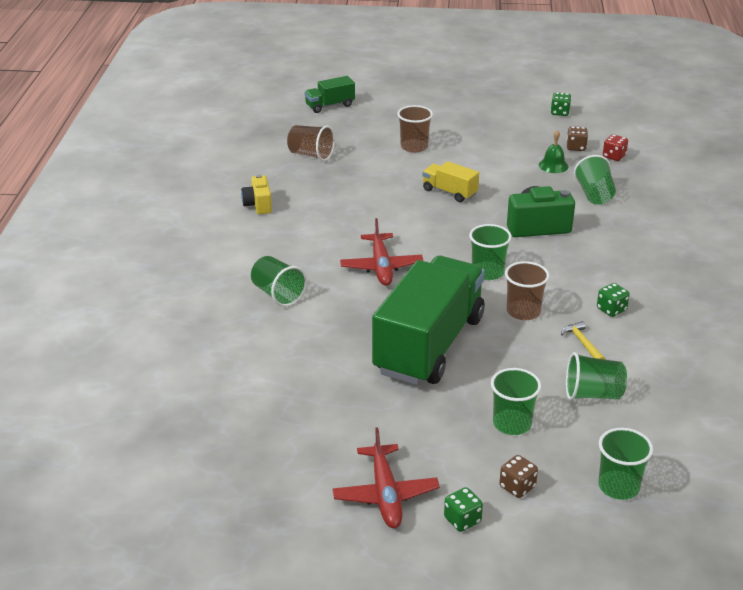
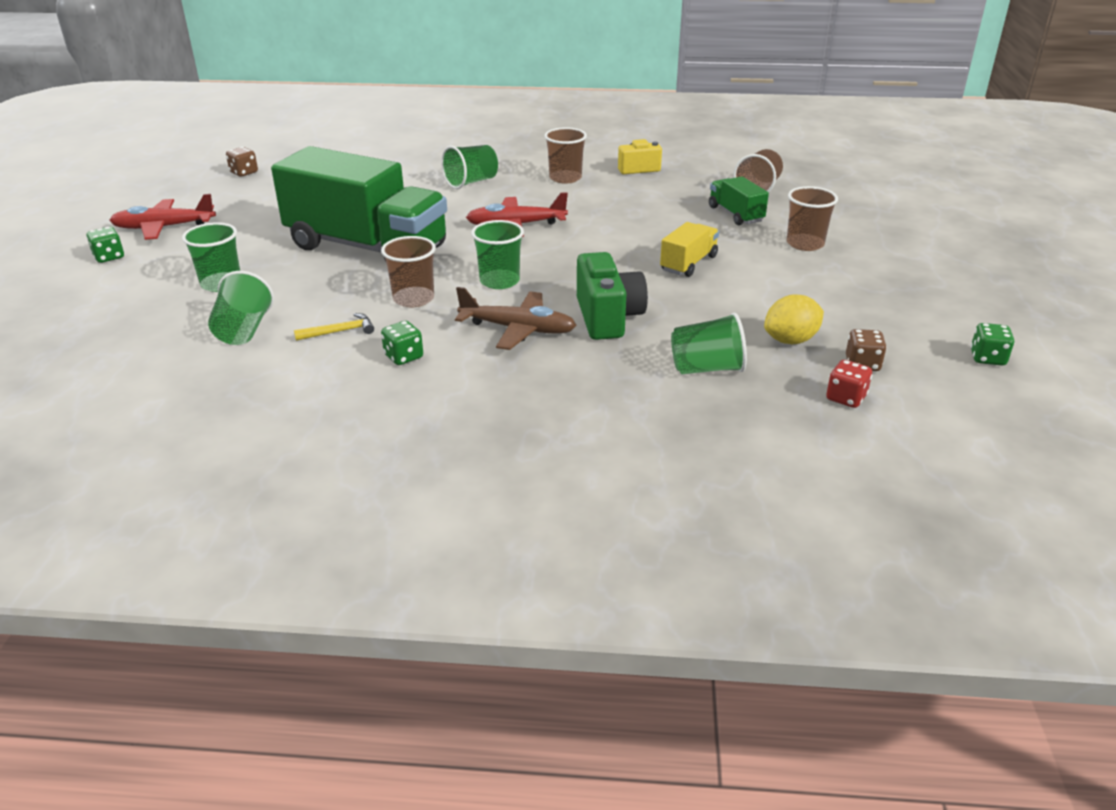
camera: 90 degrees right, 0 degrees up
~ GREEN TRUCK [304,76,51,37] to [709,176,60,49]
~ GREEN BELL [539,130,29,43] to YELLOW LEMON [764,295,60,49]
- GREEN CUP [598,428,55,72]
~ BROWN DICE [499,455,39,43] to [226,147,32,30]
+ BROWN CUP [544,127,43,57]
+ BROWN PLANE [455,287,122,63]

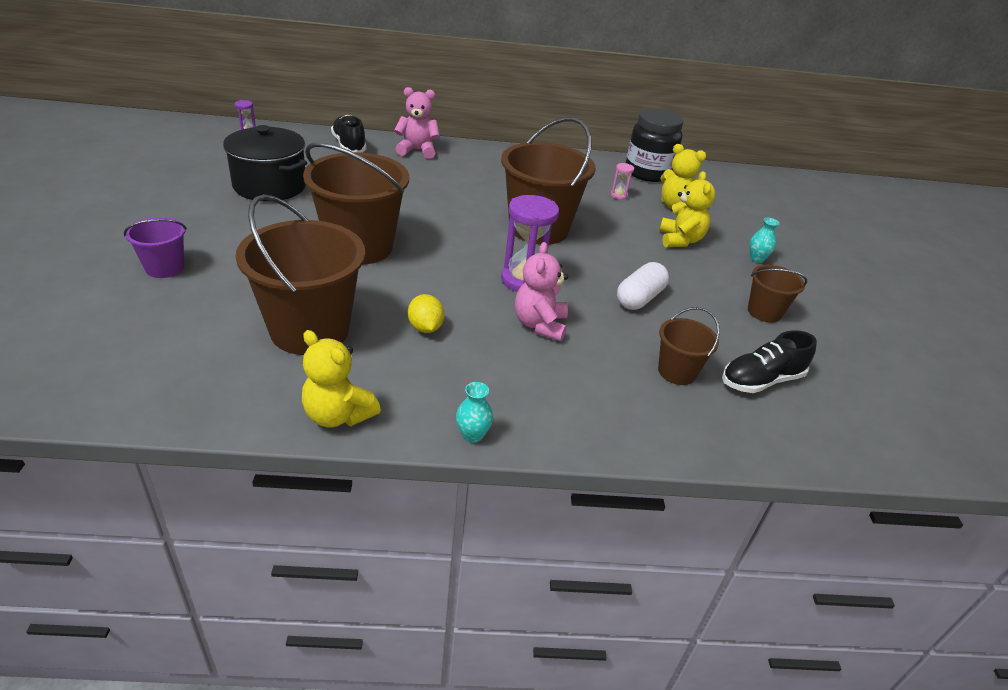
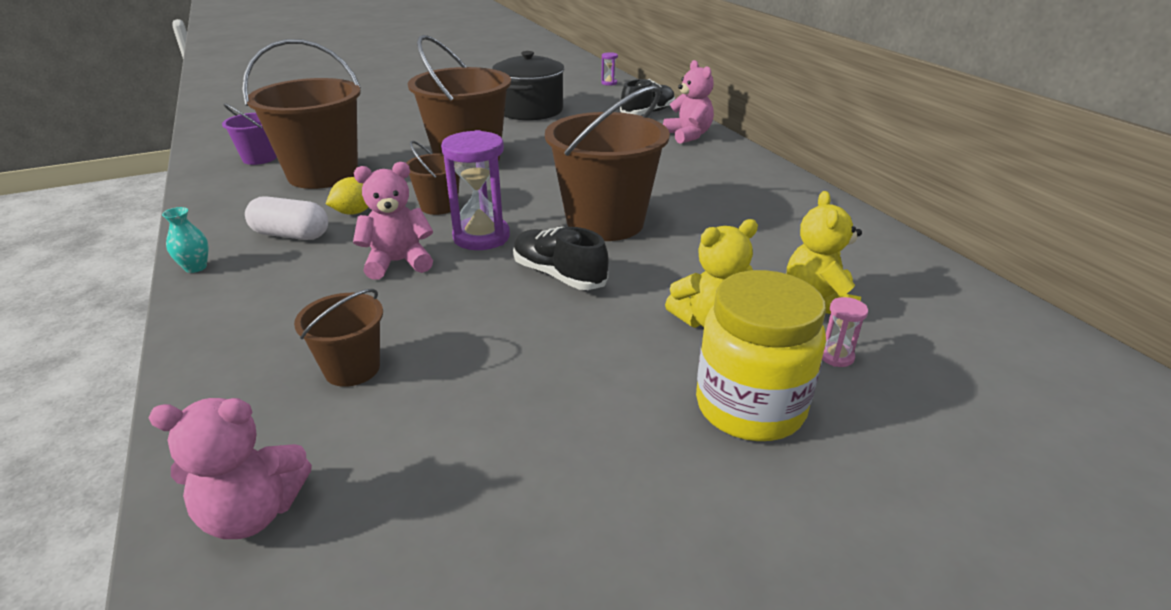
camera: 70 degrees right, 5 degrees down
- BLACK JAR [626,109,57,73]
~ PINK HOURGLASS [611,163,23,37] to [822,297,46,70]
~ PURPLE BUCKET [124,217,63,61] to [222,103,55,62]
~ TURQUOISE VASE [750,218,30,45] to YELLOW JAR [696,270,130,171]
~ WHITE CAPSULE [617,262,52,48] to [245,196,83,44]
~ BROWN BUCKET [748,265,59,58] to [406,141,54,74]
- YELLOW TEDDY BEAR [302,330,79,98]
~ BLACK SHOE [722,330,95,63] to [513,227,95,63]
+ PINK TEDDY BEAR [148,398,164,141]

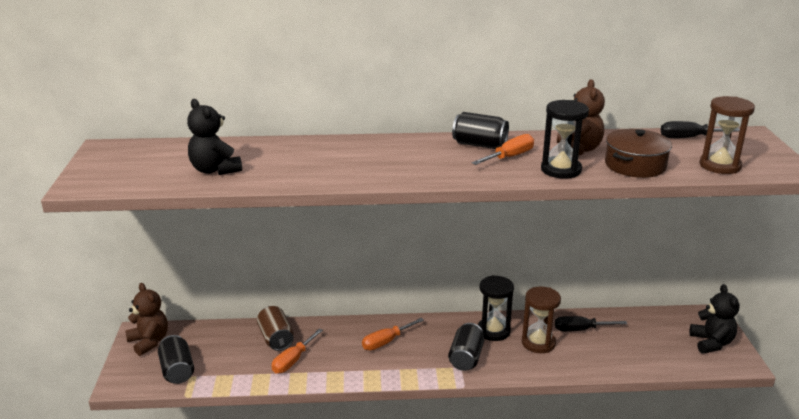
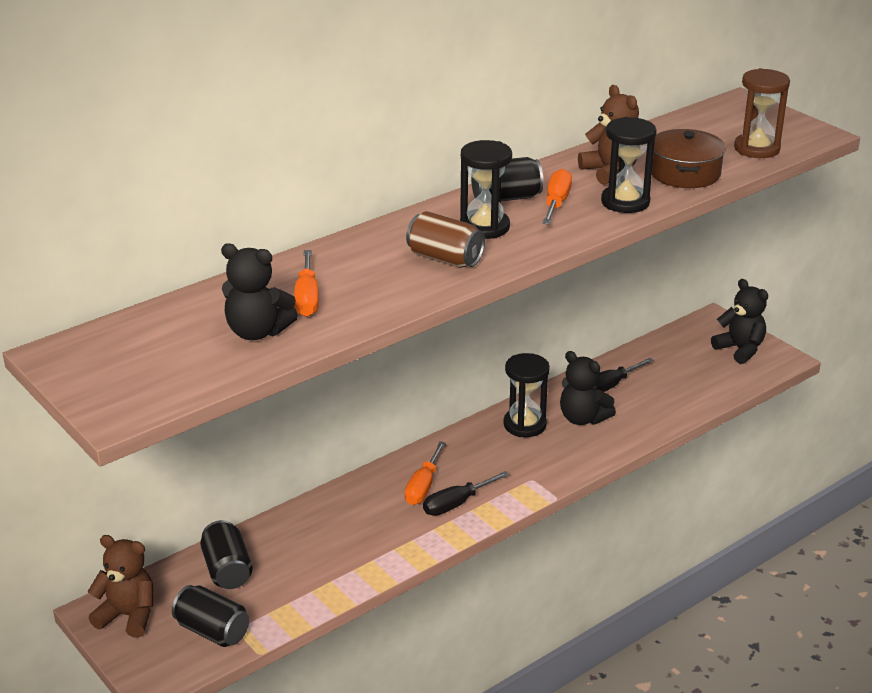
camera: 35 degrees left, 5 degrees up
~ BLACK SCREWDRIVER [661,121,79,17] to [423,471,86,45]
~ BROWN HOURGLASS [522,286,39,67] to BLACK TEDDY BEAR [560,351,56,74]
~ BROWN CAN [257,306,37,45] to [406,211,79,57]
~ BLACK CAN [448,323,36,48] to [200,520,53,69]
~ ORANGE SCREWDRIVER [271,329,52,45] to [294,250,25,67]
+ BLACK HOURGLASS [460,140,52,99]

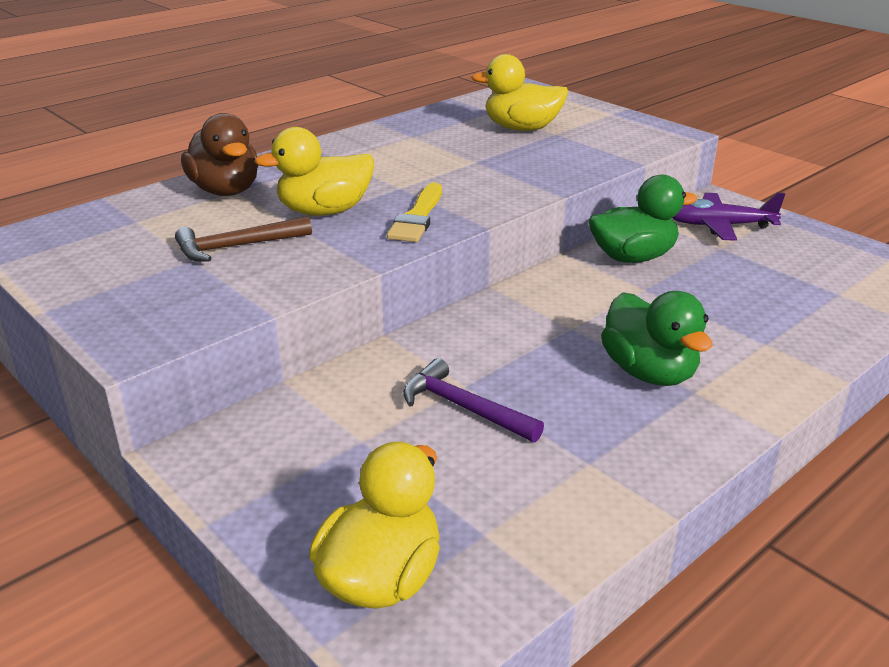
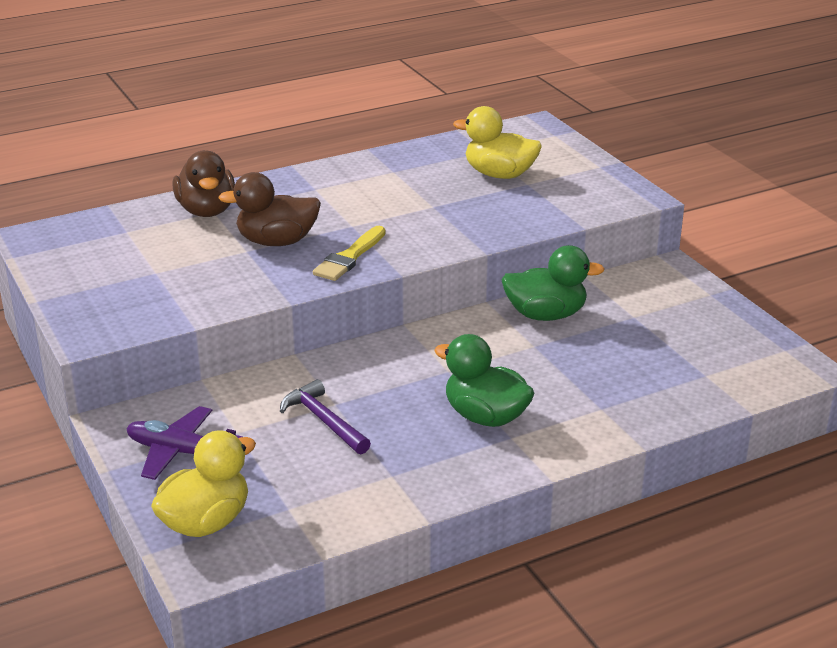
camera: 15 degrees right, 0 degrees up
~ YELLOW DUCK [254,127,120,89] to BROWN DUCK [218,172,103,74]
~ PURPLE PLANE [672,193,113,48] to [126,406,117,74]
- BROWN HAMMER [175,216,137,46]
~ GREEN DUCK [601,291,111,95] = [434,334,101,93] 135 degrees clockwise

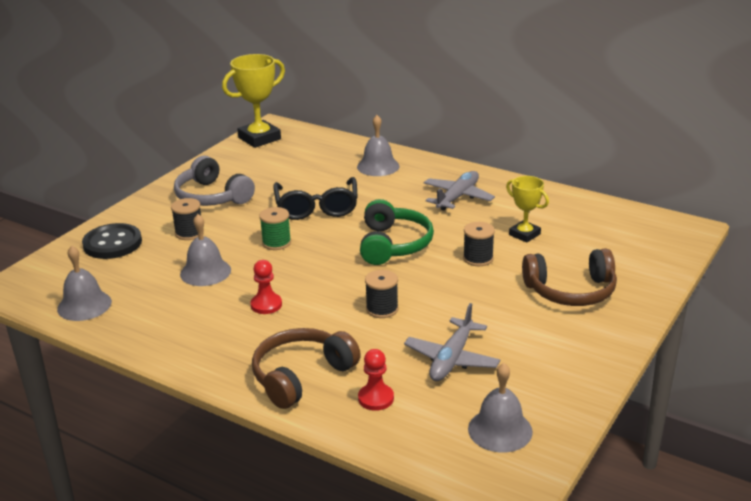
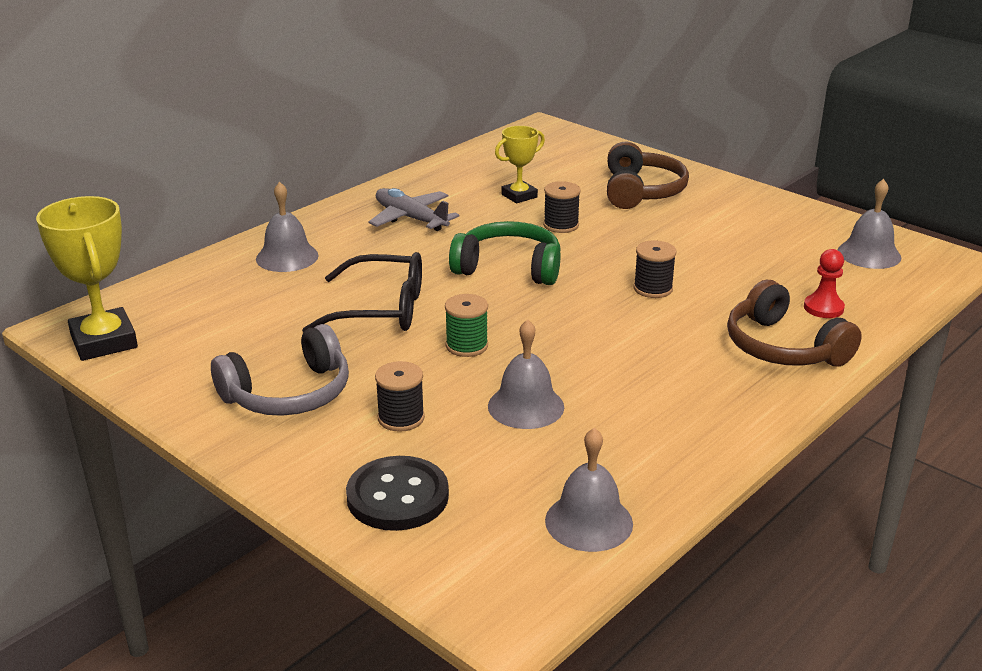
camera: 80 degrees left, 0 degrees up
- RED PAWN [250,260,32,54]
- GREY PLANE [404,303,96,78]

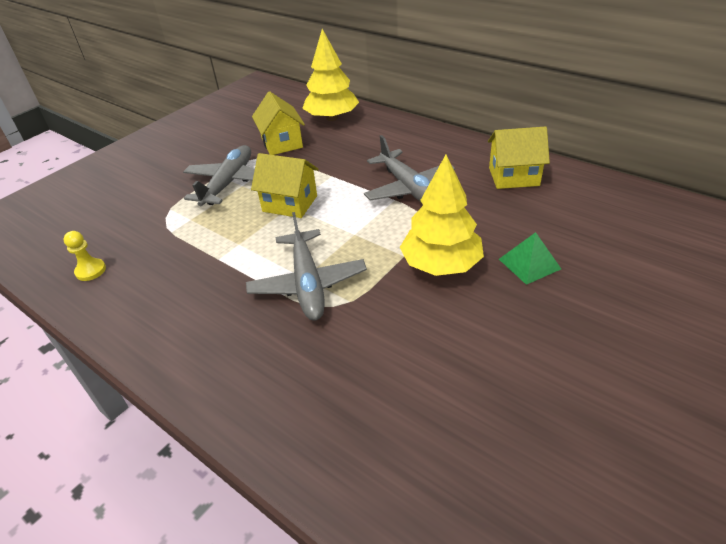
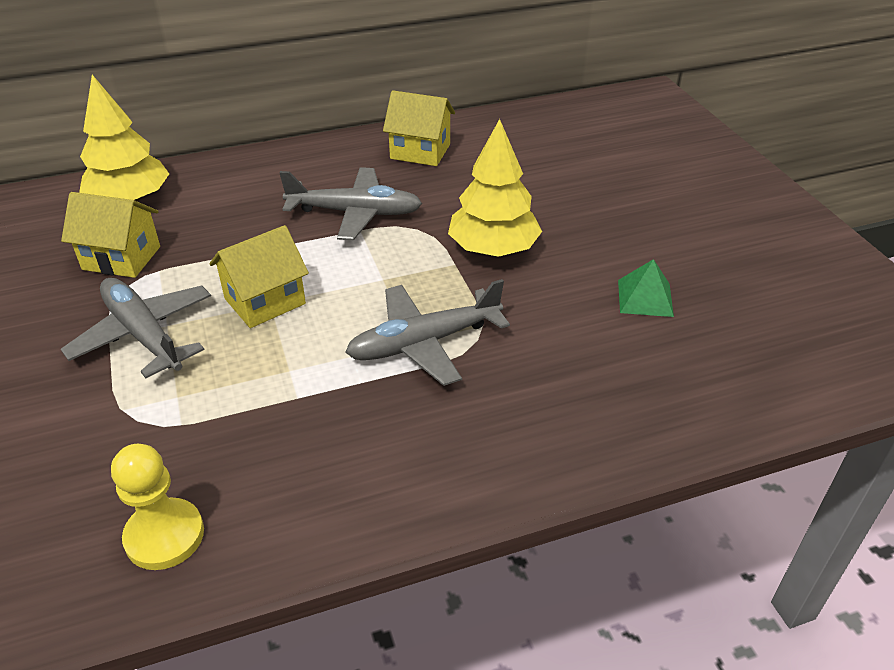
camera: 60 degrees left, 0 degrees up
~ YELLOW HOUSE [488,126,62,63] = [383,90,72,76] 75 degrees clockwise
~ GREY PLANE [246,212,121,108] = [345,279,165,107] 135 degrees clockwise
~ YELLOW PAWN [64,231,42,50] = [111,444,93,126] x1.56
~ GREEN PYRAMID [499,232,62,53] to [618,259,56,58]

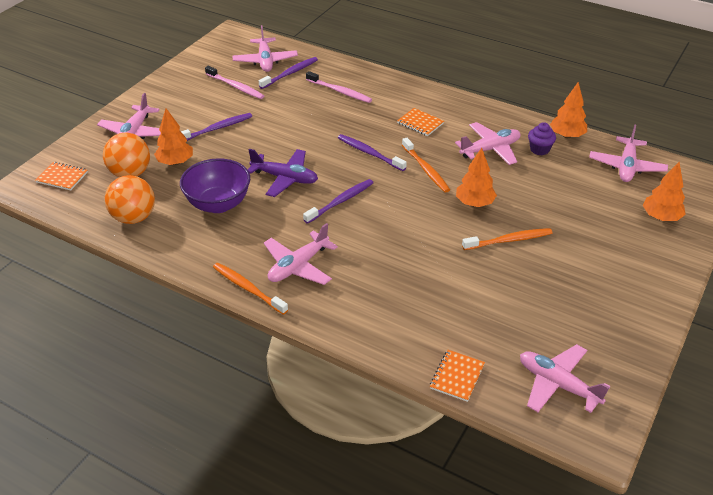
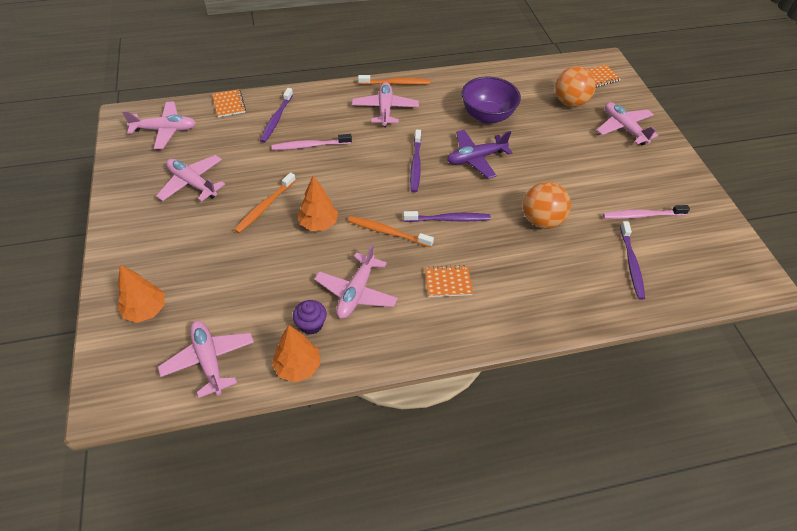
camera: 135 degrees right, 10 degrees up
~ PINK PLANE [232,25,66,47] to [156,155,69,47]
~ PINK TOOTHBRUSH [306,71,66,32] to [271,134,81,16]
- ORANGE TREE [154,108,39,57]
~ PURPLE TOOTHBRUSH [181,113,71,28] to [260,88,33,55]
~ ORANGE BALL [105,175,50,49] to [523,182,48,47]

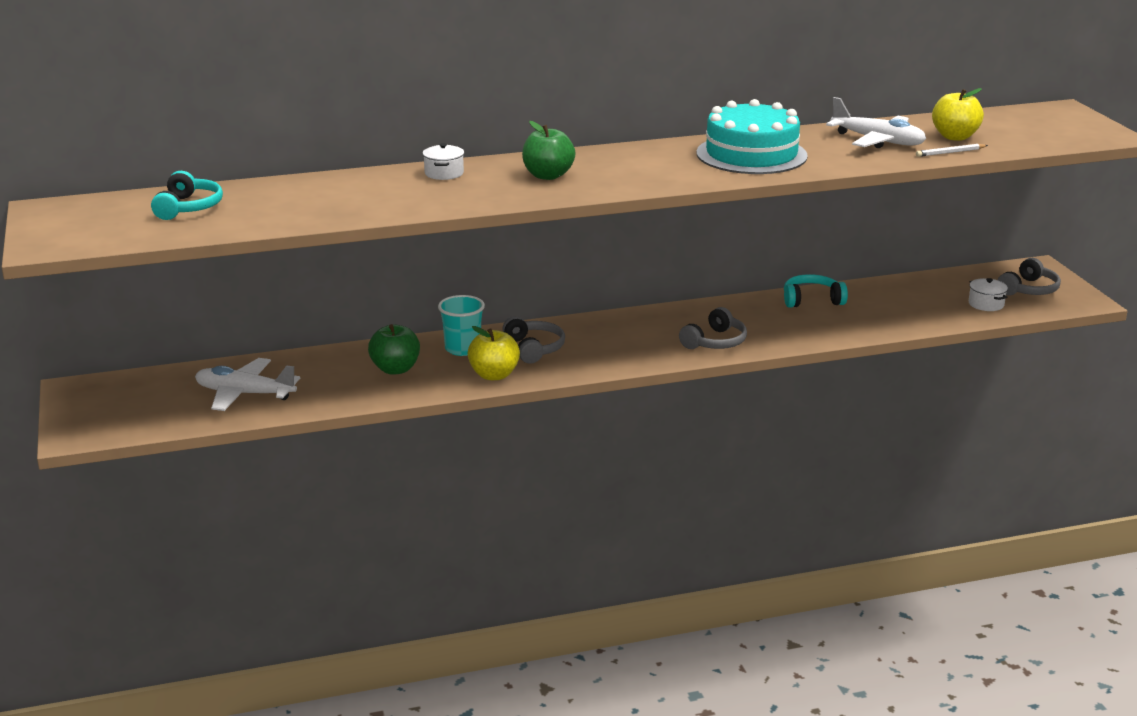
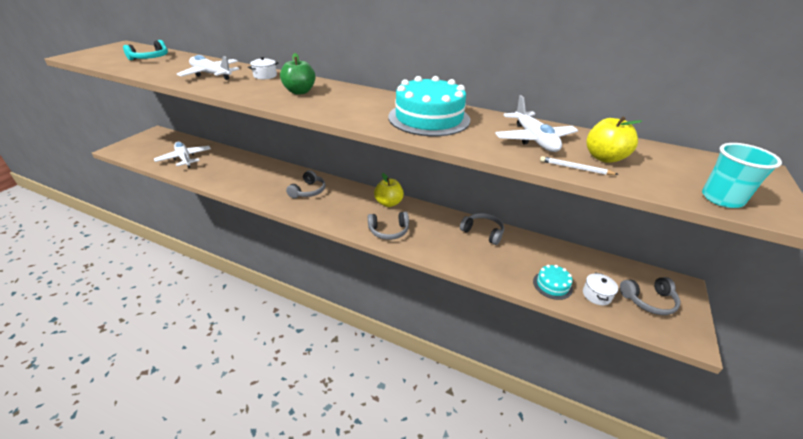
camera: 40 degrees right, 10 degrees up
~ TURQUOISE HEADPHONES [784,274,64,34] to GREY HEADPHONES [460,213,44,32]
~ TURQUOISE CUP [438,295,47,61] to [702,143,80,65]
- GREEN APPLE [368,324,52,51]
~ YELLOW APPLE [468,326,52,54] to [374,173,30,34]
+ WHITE PLANE [177,55,62,25]
+ TURQUOISE CAKE [533,265,40,35]

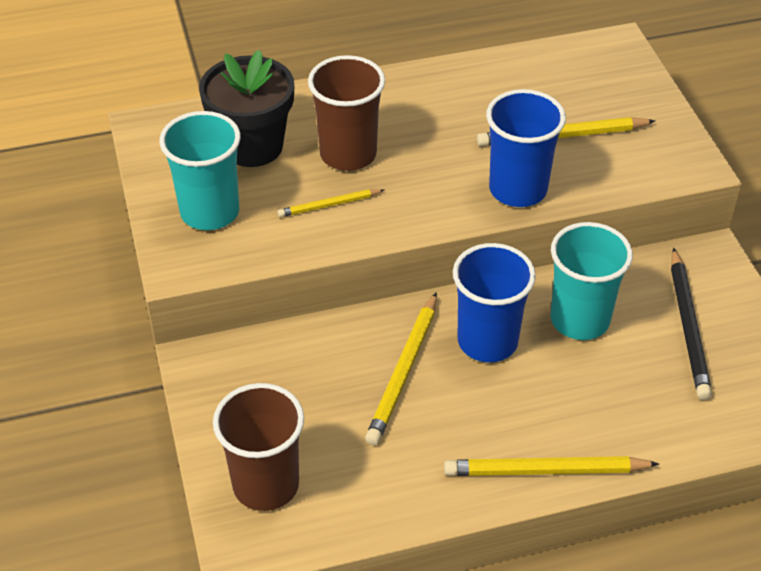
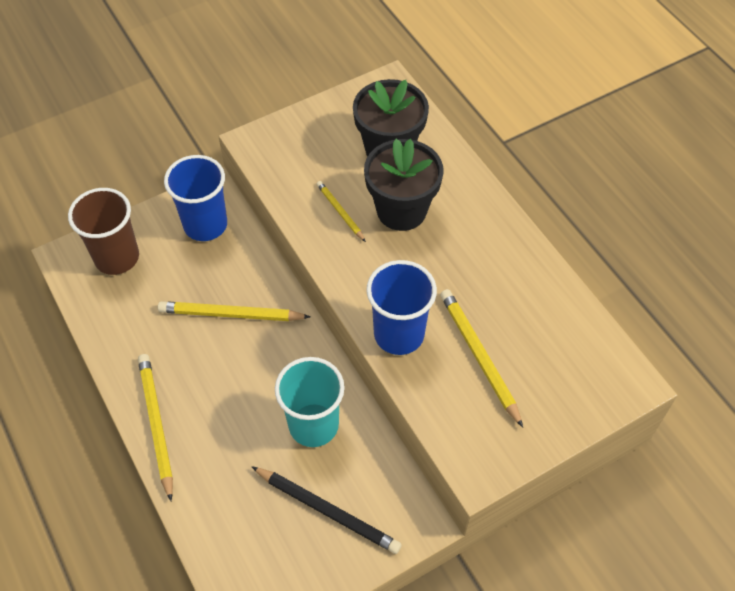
camera: 75 degrees right, 10 degrees up
~ BROWN CUP [308,55,77,116] to BLACK FLOWER POT [364,139,79,92]
- TURQUOISE CUP [160,111,81,119]
~ BLUE CUP [453,243,83,119] to [164,155,63,86]
~ BLACK PENCIL [671,248,41,152] = [251,466,151,88] 135 degrees counterclockwise

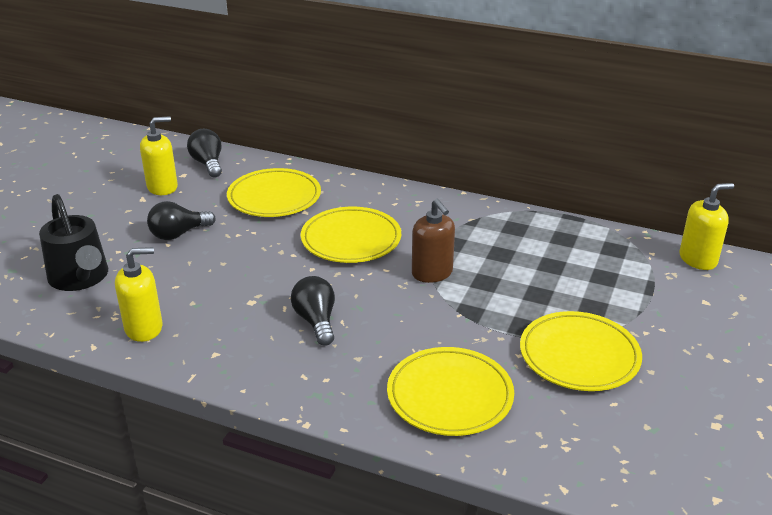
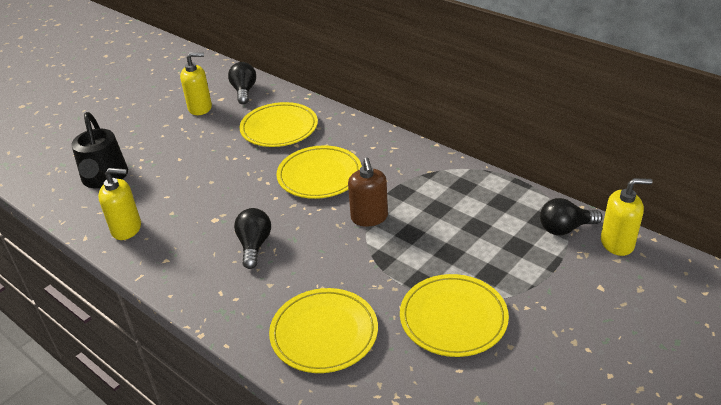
camera: 20 degrees right, 5 degrees up
~ BLACK LIGHT BULB [147,201,69,39] to [540,198,62,37]

